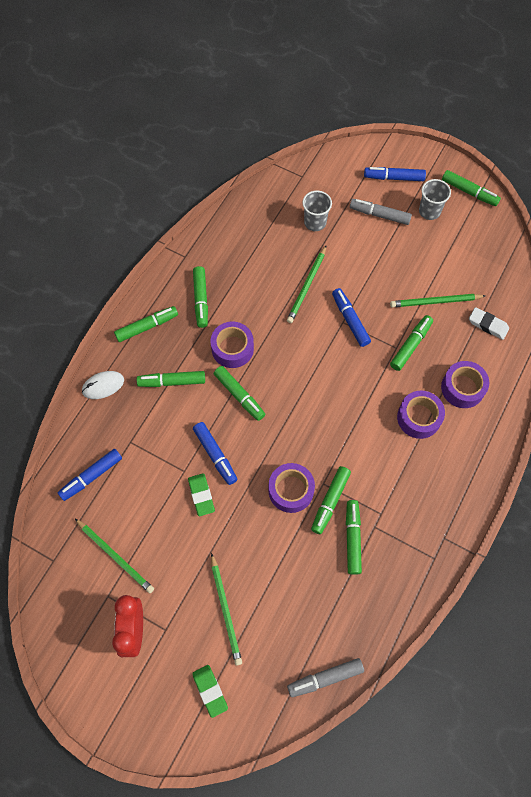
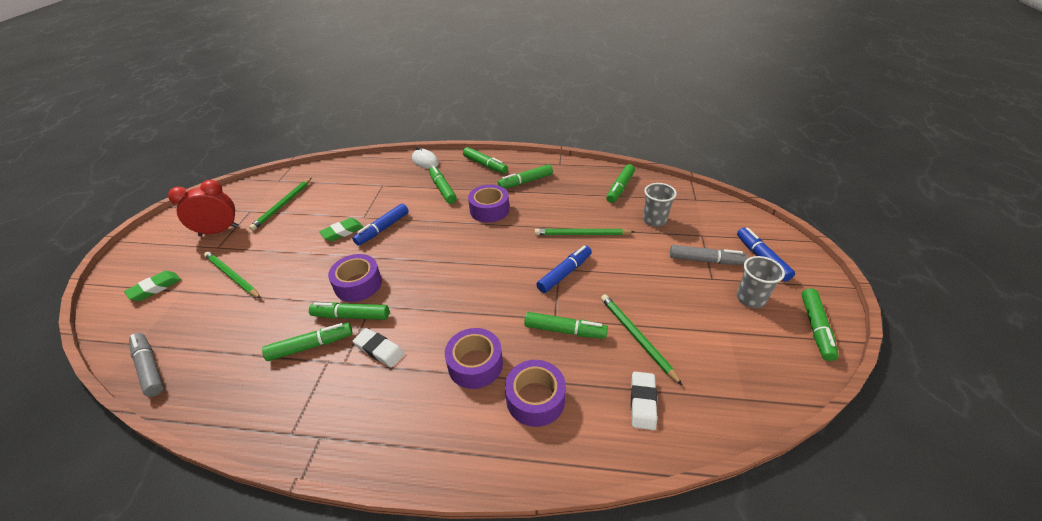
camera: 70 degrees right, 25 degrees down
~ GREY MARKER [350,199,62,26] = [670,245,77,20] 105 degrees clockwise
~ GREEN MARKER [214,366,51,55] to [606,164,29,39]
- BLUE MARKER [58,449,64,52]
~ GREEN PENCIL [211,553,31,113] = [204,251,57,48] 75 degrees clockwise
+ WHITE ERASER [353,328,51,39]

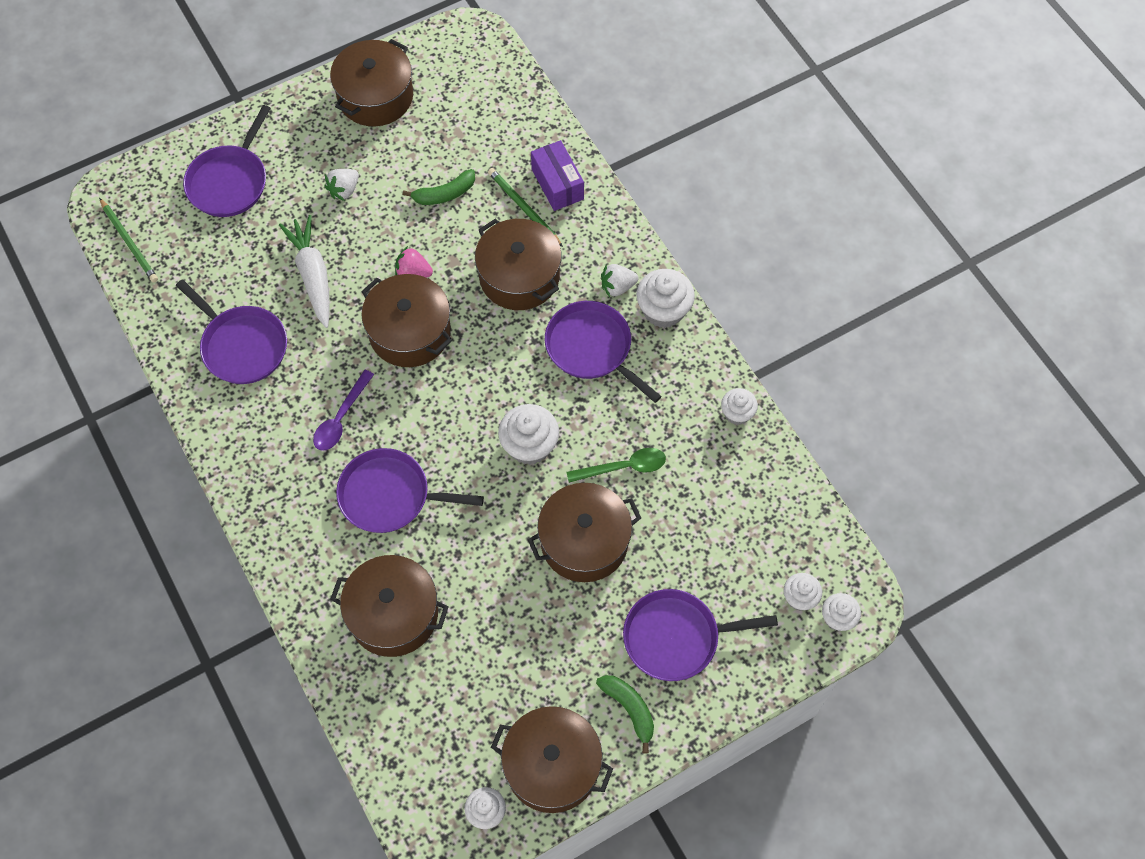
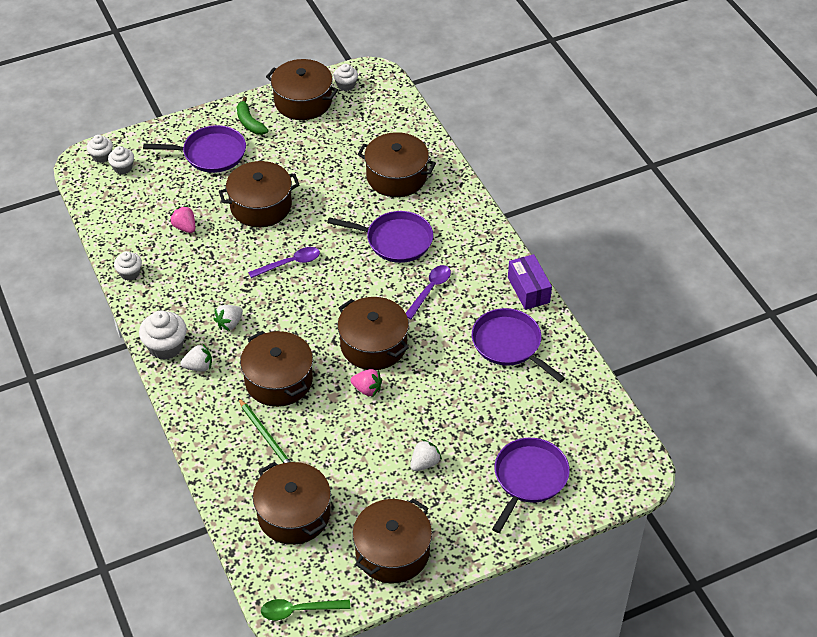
camera: 175 degrees left, 15 degrees down
~ PURPLE BOX [531,140,53,71] to [508,254,44,56]
- GREEN BANANA [403,169,72,36]
- GREEN PENCIL [99,198,59,85]
- WHITE CARROT [279,215,51,113]
~ PURPLE PAN [545,301,117,102] to WHITE STRAWBERRY [214,305,29,26]
~ WHITE CUPCAKE [498,404,61,61] to PURPLE SPOON [248,247,72,31]
~ GREEN SPOON [566,448,100,35] to [261,599,89,21]
+ PINK STRAWBERRY [170,205,25,28]
+ BROWN POT [253,462,78,83]

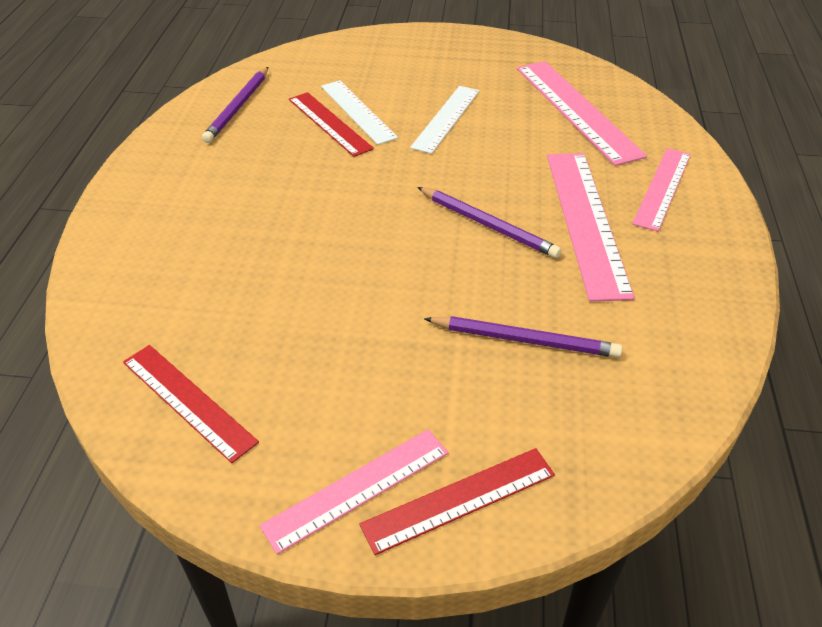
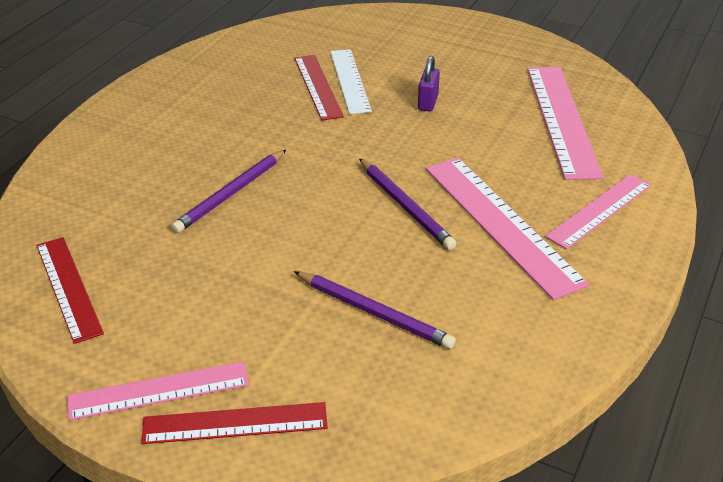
camera: 20 degrees right, 5 degrees down
~ PURPLE PENCIL [202,67,66,76] to [171,149,116,84]
~ WHITE RULER [410,86,69,68] to PURPLE PADLOCK [418,56,22,56]
~ PINK RULER [547,153,88,149] = [426,157,163,143] 45 degrees counterclockwise

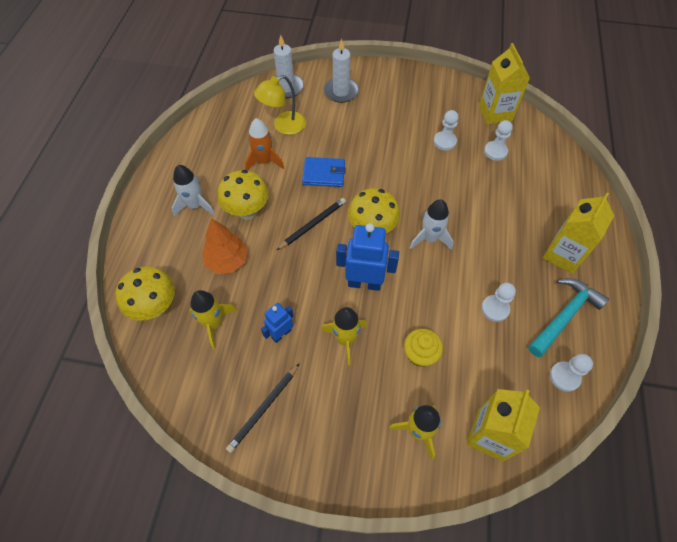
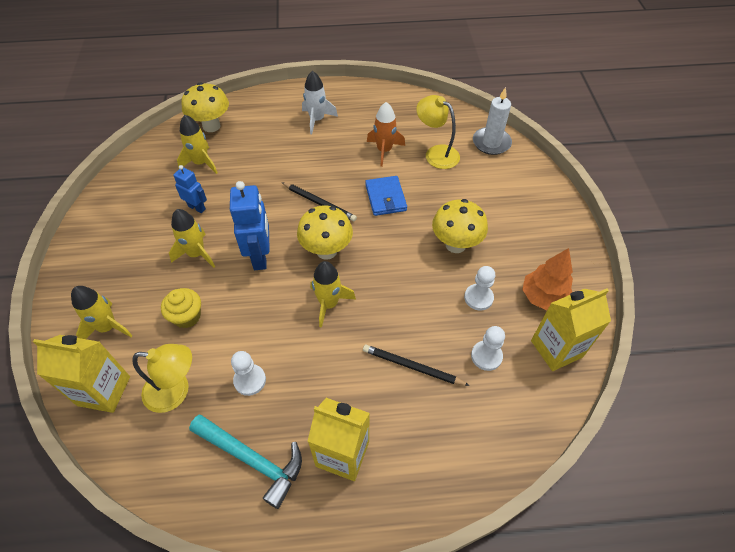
camera: 75 degrees right, 5 degrees down
- WHITE CANDLE [324,39,35,64]
~ YELLOW MUSHROOM [218,170,51,50] to [432,199,56,54]
~ WHITE ROCKET [410,199,43,51] to YELLOW ROCKET [310,261,46,67]
~ ORANGE TREE [202,218,46,56] to [522,248,51,62]
- WHITE PAWN [550,354,43,38]
~ BLACK PENCIL [226,363,74,90] to [363,344,107,42]
+ YELLOW LAMP [133,344,59,69]

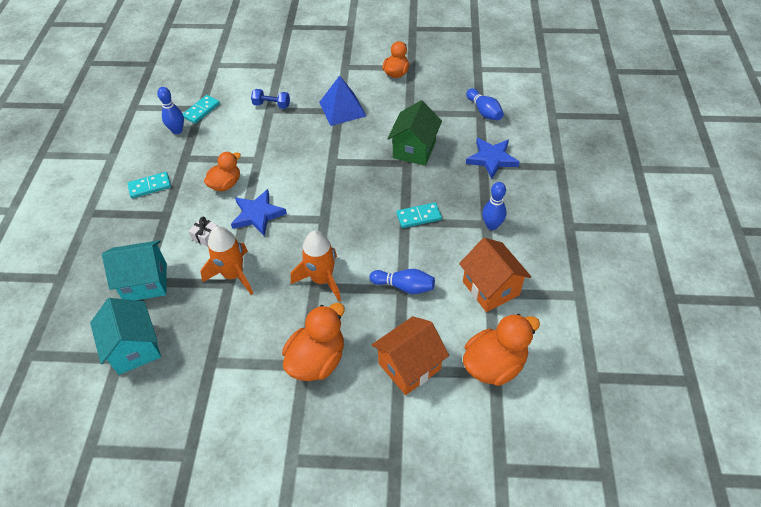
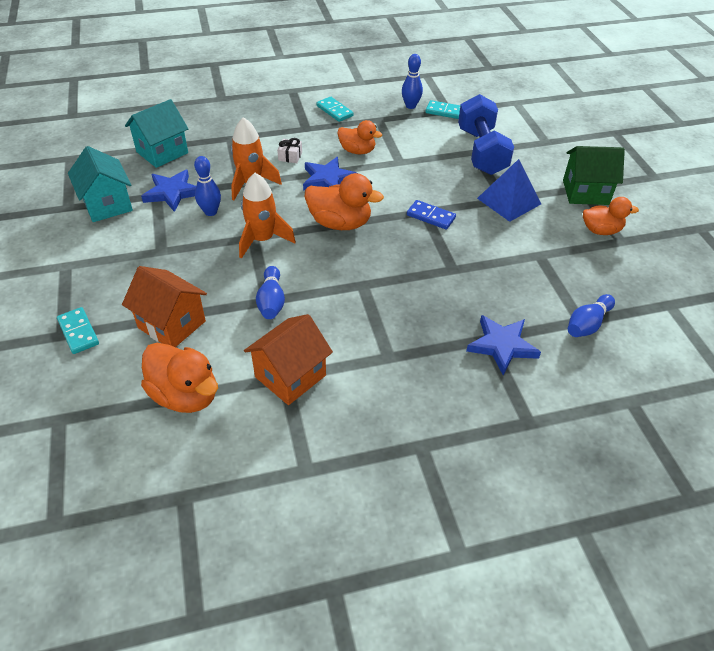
camera: 70 degrees right, 5 degrees down
~ BLUE DUMBBELL [251,89,39,20] = [458,94,56,81] x2.15
~ GREEN HOUSE [387,100,55,66] to [563,146,62,59]
~ BLUE BOWLING PIN [482,182,25,48] to [194,156,27,60]
~ TURQUOISE DOMINO [396,202,46,26] to [57,307,42,47]
~ TURQUOISE HOUSE [102,240,65,60] to [68,146,65,76]
~ ORANGE DUCK [282,303,63,78] to [305,173,79,57]
+ BLUE STAR [141,170,55,42]
+ BLUE DOMINO [407,200,49,30]

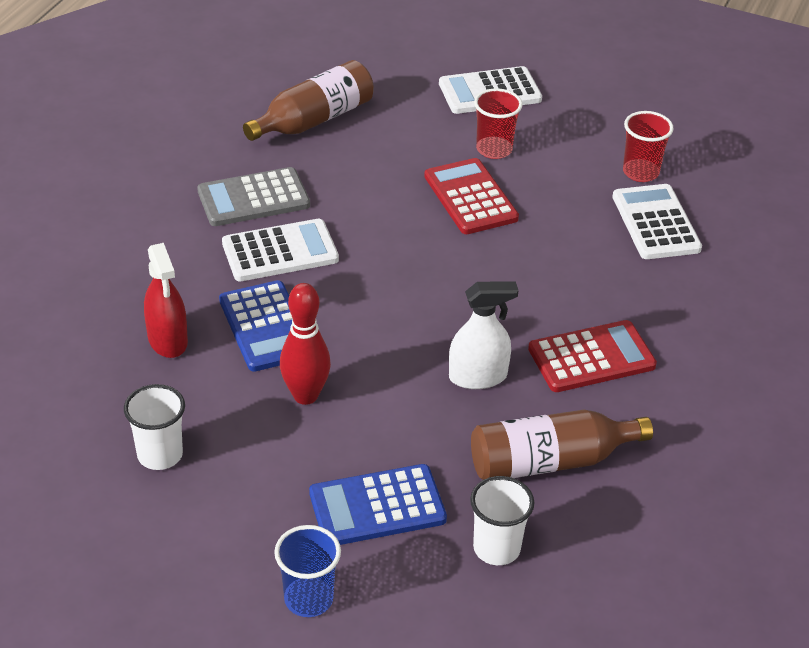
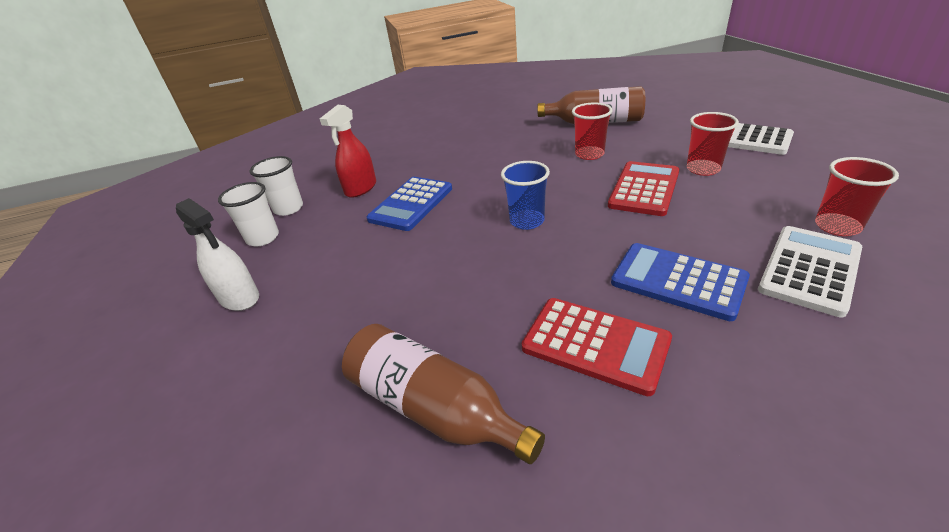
camera: 55 degrees right, 5 degrees down
- GREY CALCULATOR [197,167,113,59]
- WHITE CALCULATOR [222,219,117,63]
~ WHITE SPRAY BOTTLE [449,281,70,108] to [176,198,83,113]
- RED BOWLING PIN [280,283,51,122]
~ BLUE CALCULATOR [309,464,138,81] to [611,243,139,78]
~ WHITE CUP [470,476,64,89] to [249,156,54,60]
~ BLUE CUP [274,525,67,92] to [501,161,49,69]
+ RED CUP [572,102,41,58]

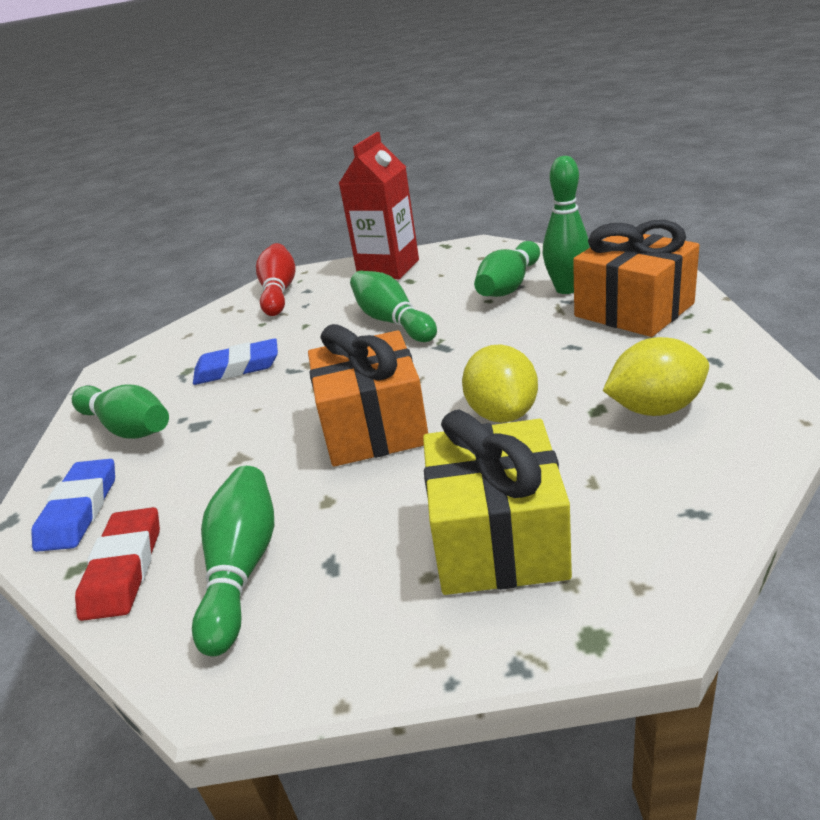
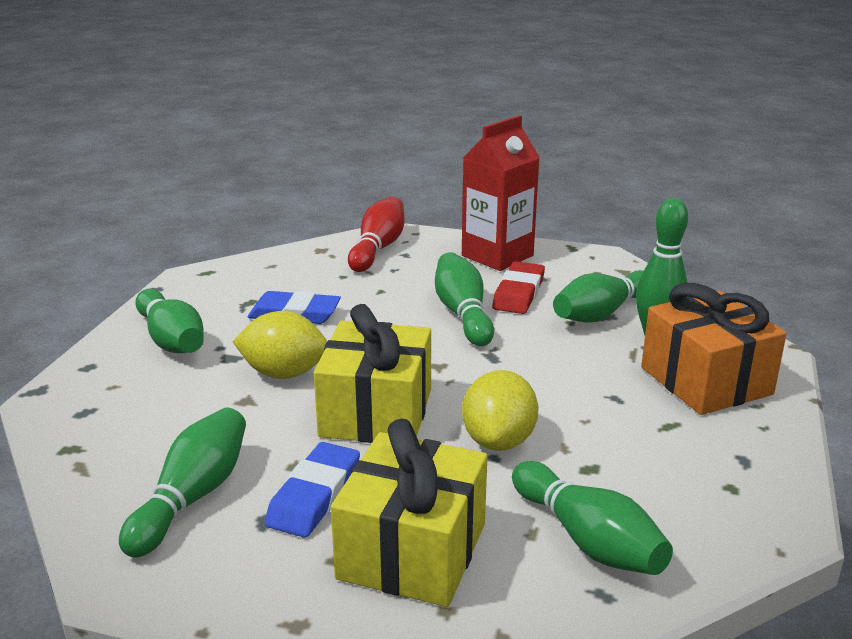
camera: 15 degrees right, 5 degrees down
~ ORANGE GIFT [308,324,120,143] to YELLOW GIFT [314,304,117,139]
~ YELLOW LEMON [603,337,106,79] to [233,311,94,68]
~ BLUE ERASER [31,459,84,93] to [265,442,95,96]
~ RED ERASER [75,507,85,114] to [492,261,53,53]
+ GREEN BOWLING PIN [512,461,161,114]

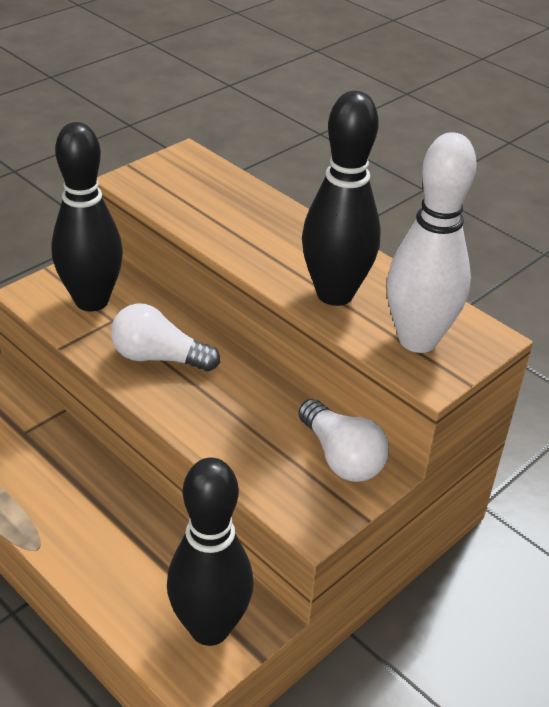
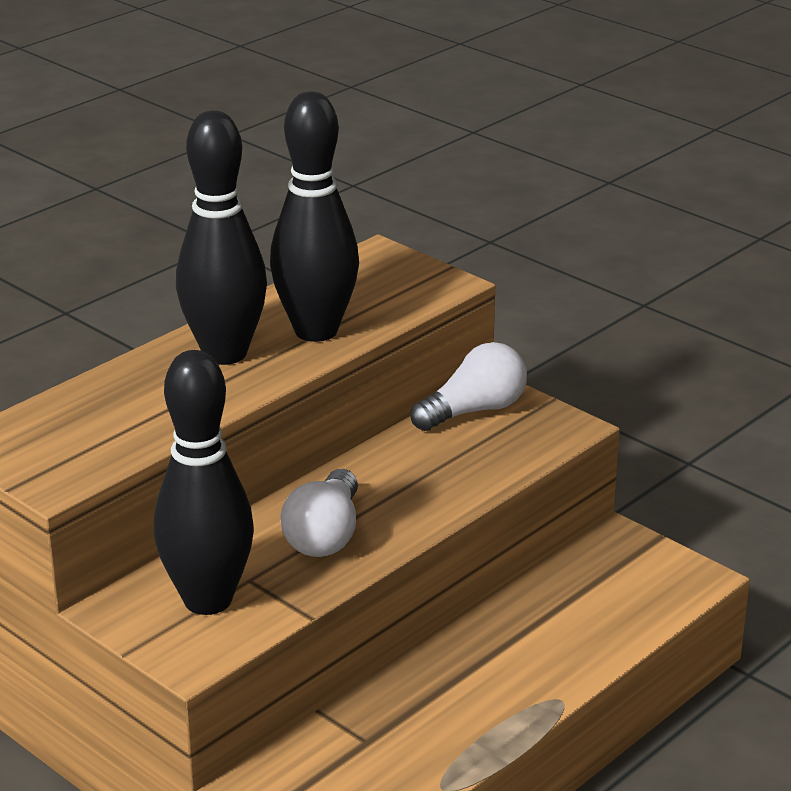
camera: 90 degrees left, 10 degrees down
- WHITE BOWLING PIN [387,132,90,221]
~ BLACK BOWLING PIN [167,457,86,189] to [176,111,91,254]

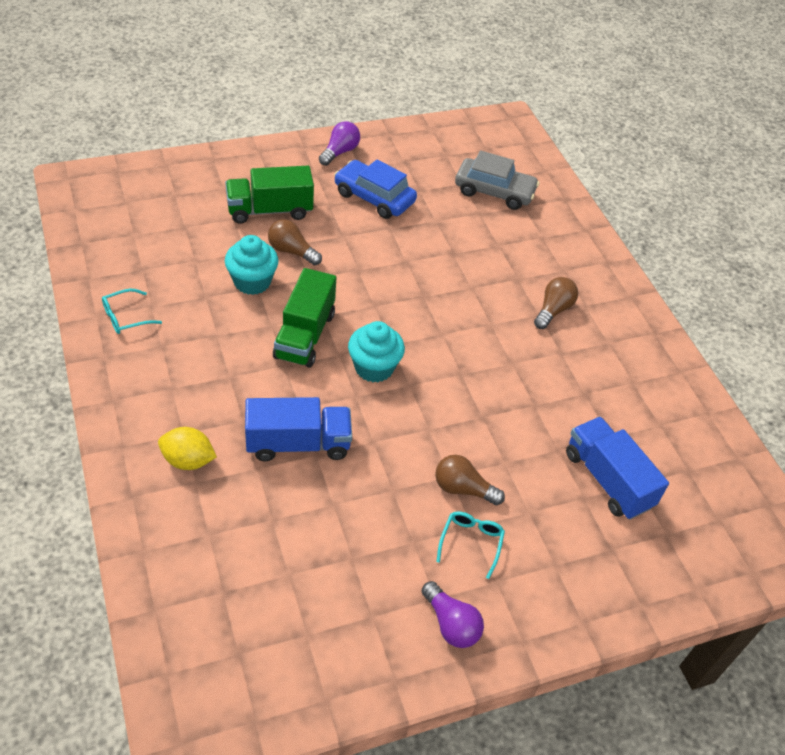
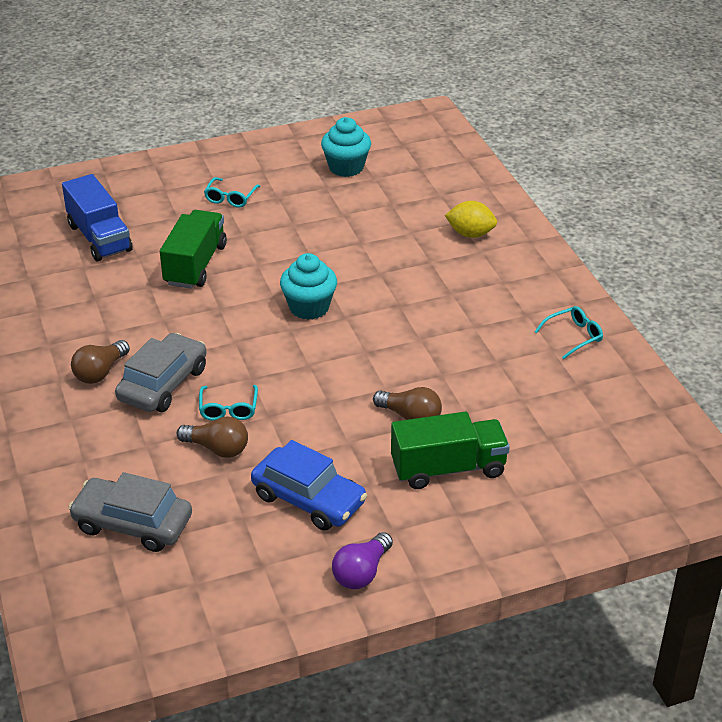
camera: 175 degrees left, 10 degrees down
~ TURQUOISE CUPCAKE [225,235,54,60] to [321,117,50,60]
~ GREEN TRUCK [273,268,63,100] to [160,210,67,79]
- BLUE TRUCK [245,397,107,64]
~ BROWN LIGHT BULB [435,455,70,50] to [177,416,71,42]
- PURPLE LIGHT BULB [421,581,63,67]
+ GREY CAR [115,333,92,79]
+ TURQUOISE GLASSES [199,385,59,36]

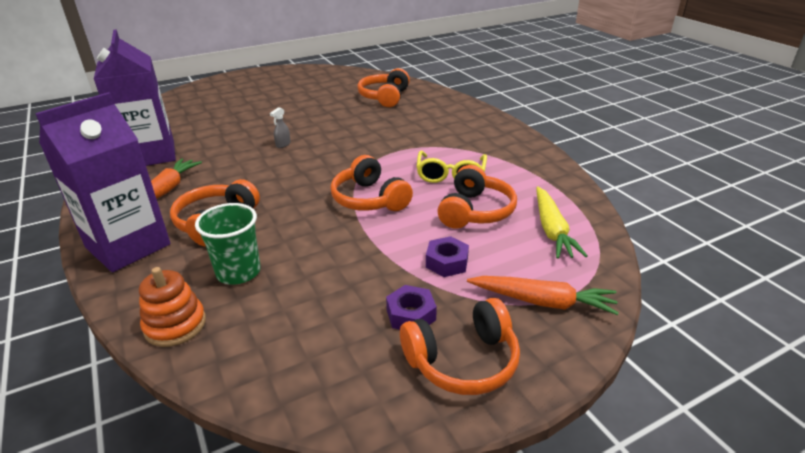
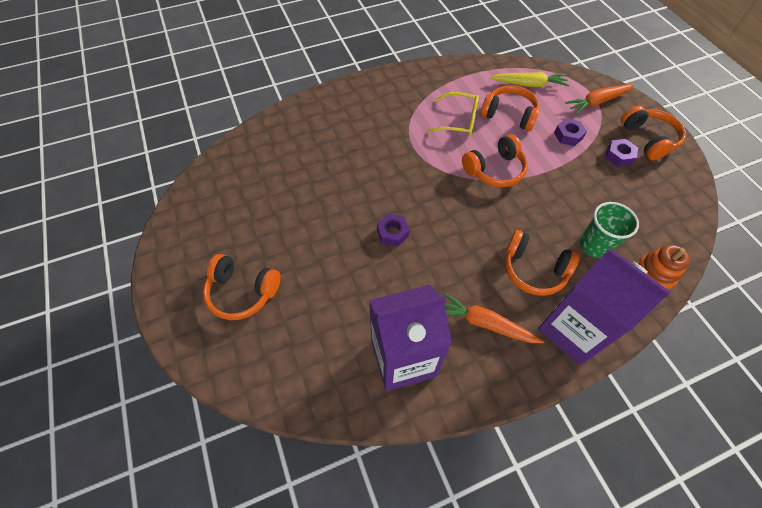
camera: 85 degrees left, 25 degrees up
~ ORANGE HEADPHONES [357,68,53,39] to [203,254,78,66]
~ GREY SPRAY BOTTLE [270,107,21,41] to PURPLE NUT [377,214,33,33]
~ ORANGE CARROT [467,276,152,39] = [565,84,69,31] 135 degrees counterclockwise

